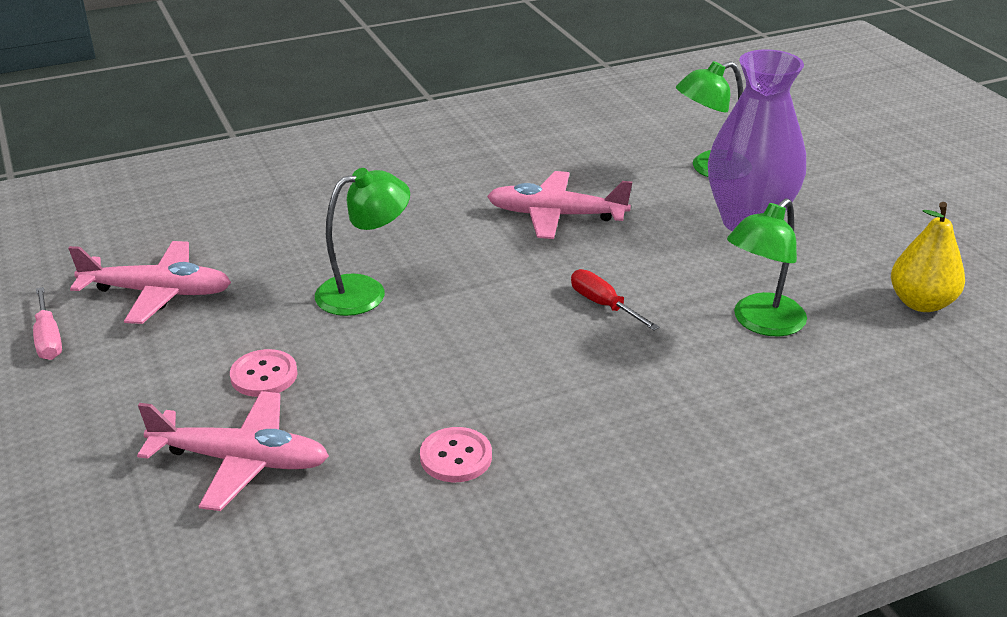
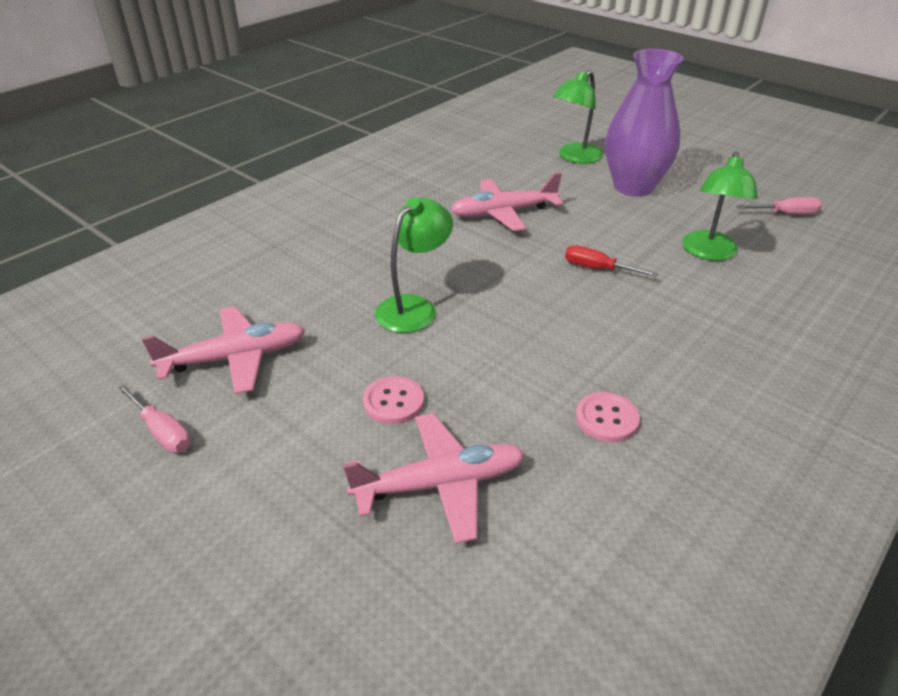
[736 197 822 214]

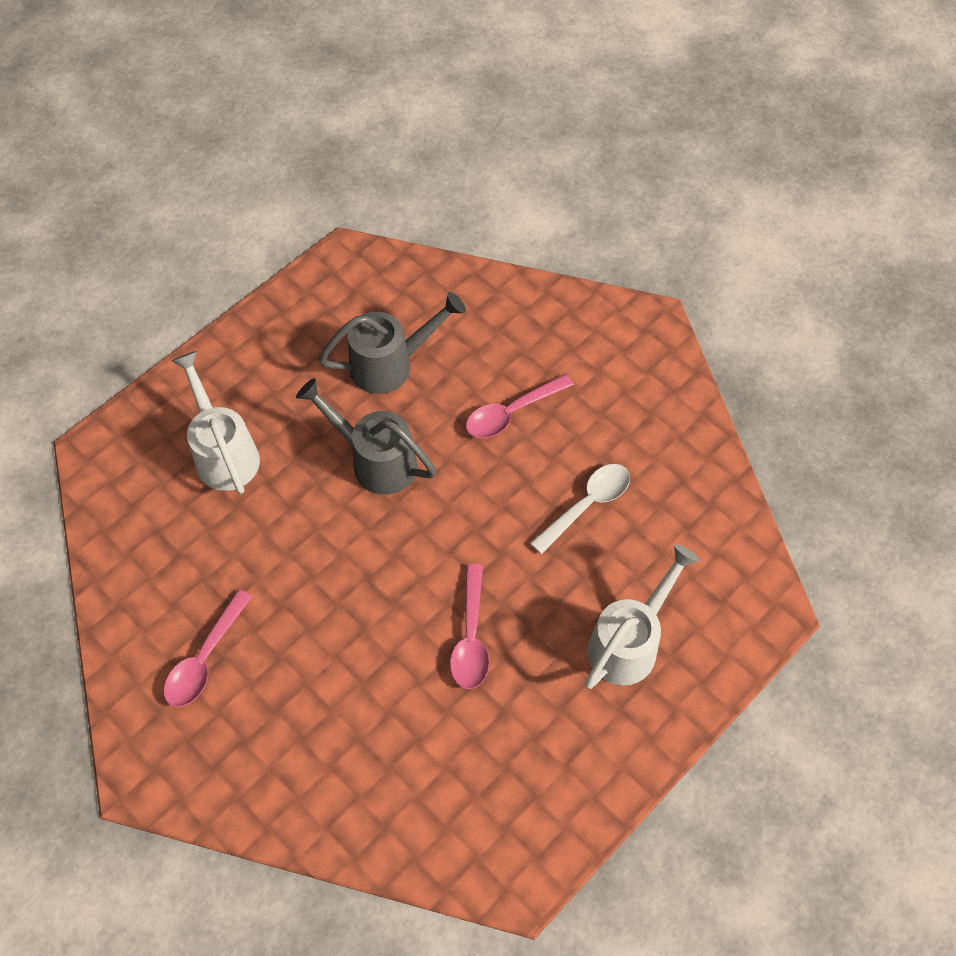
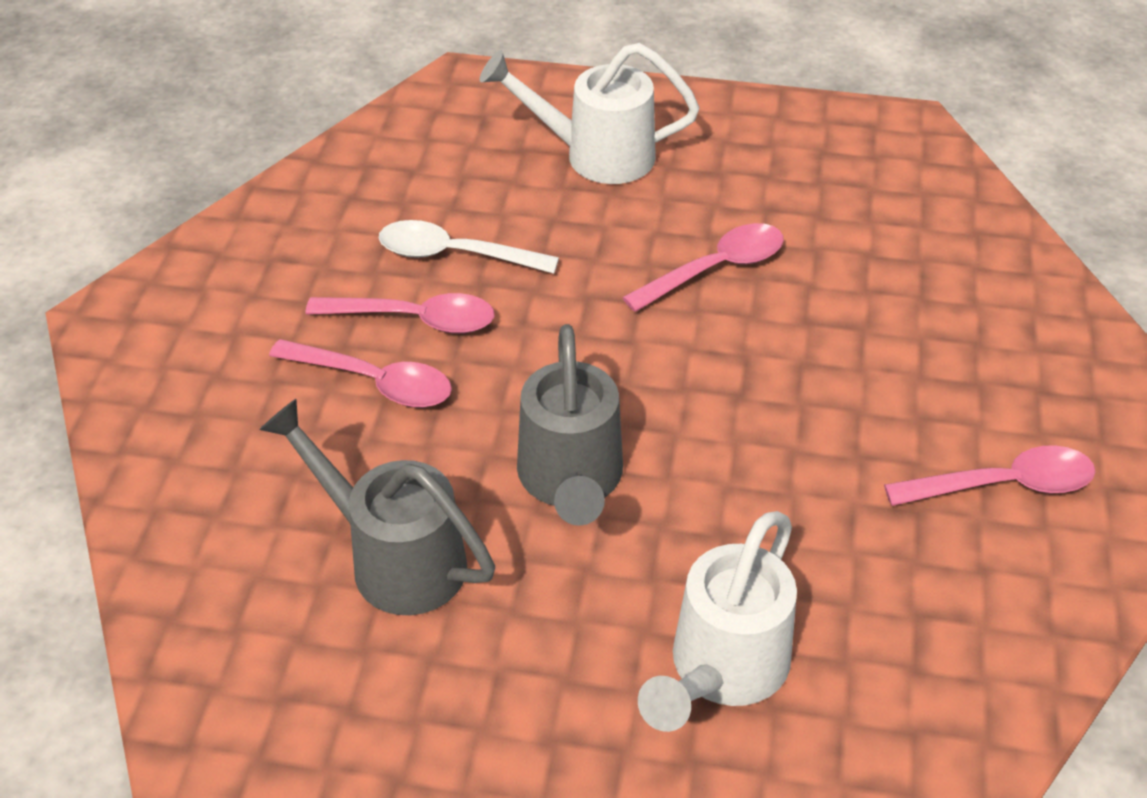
[305 293 494 334]

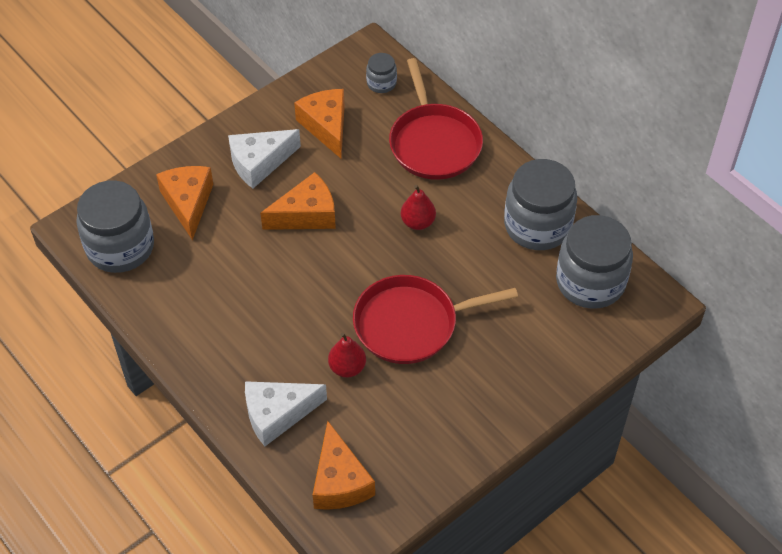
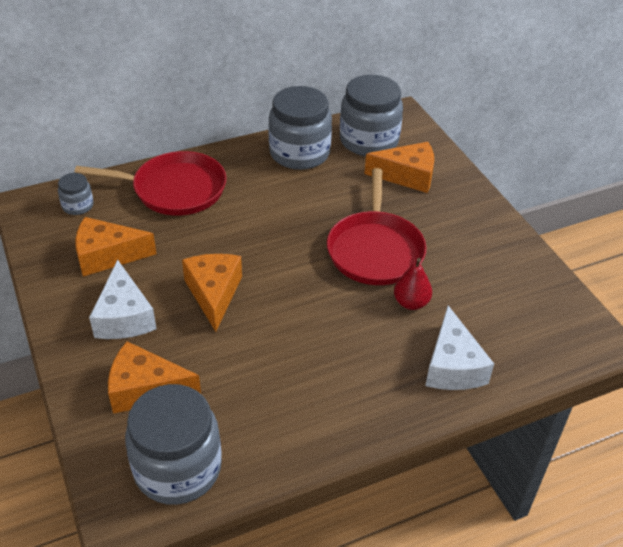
[364 142 434 193]
[401 185 436 230] (first image)

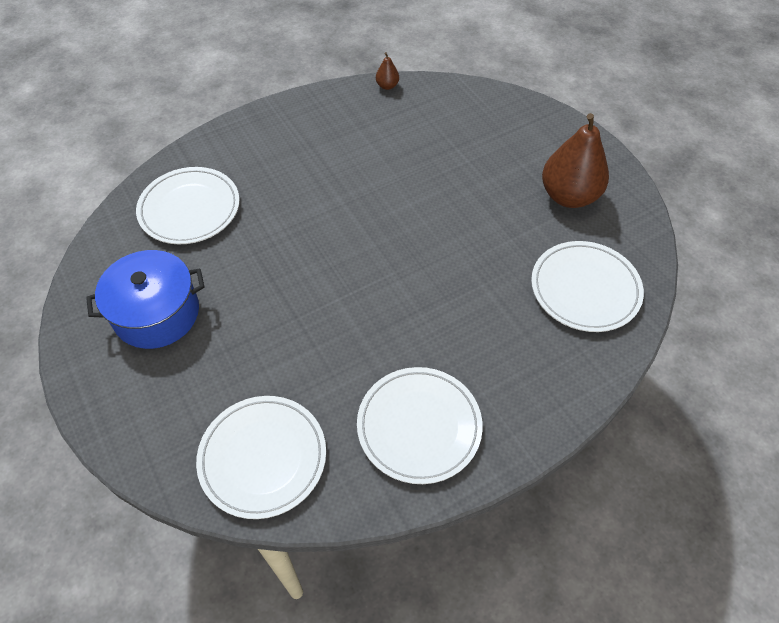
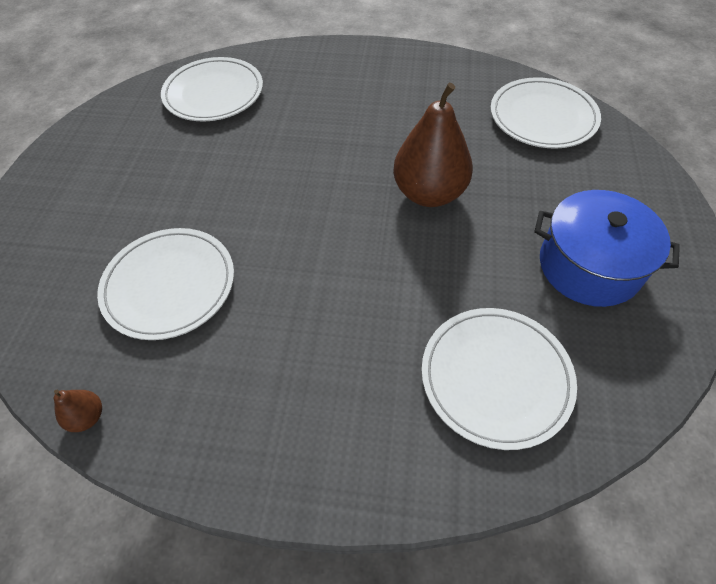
[97 228 234 340]
[393 83 473 207]

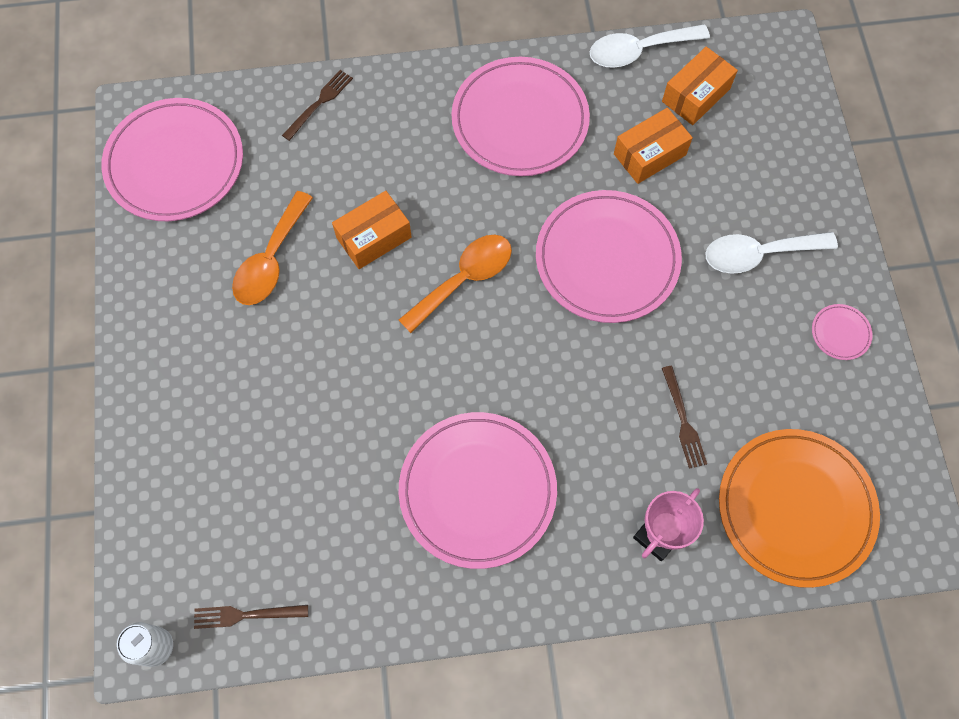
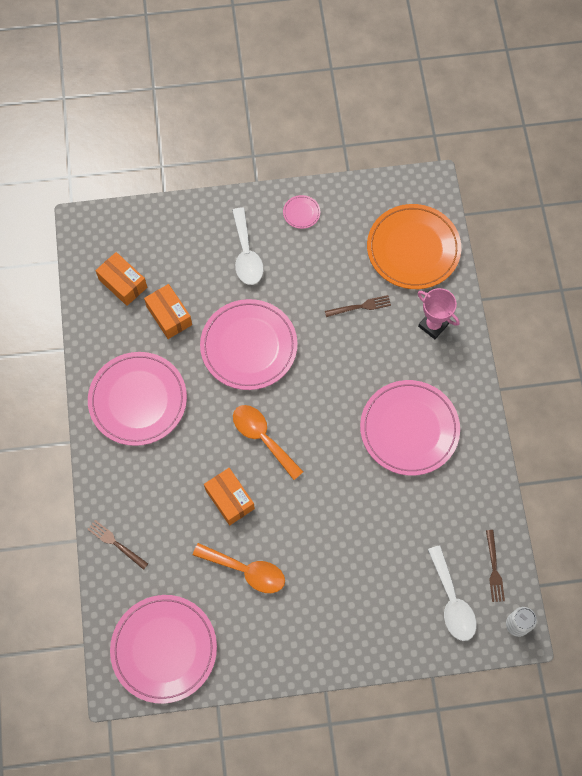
[428 546 476 641]

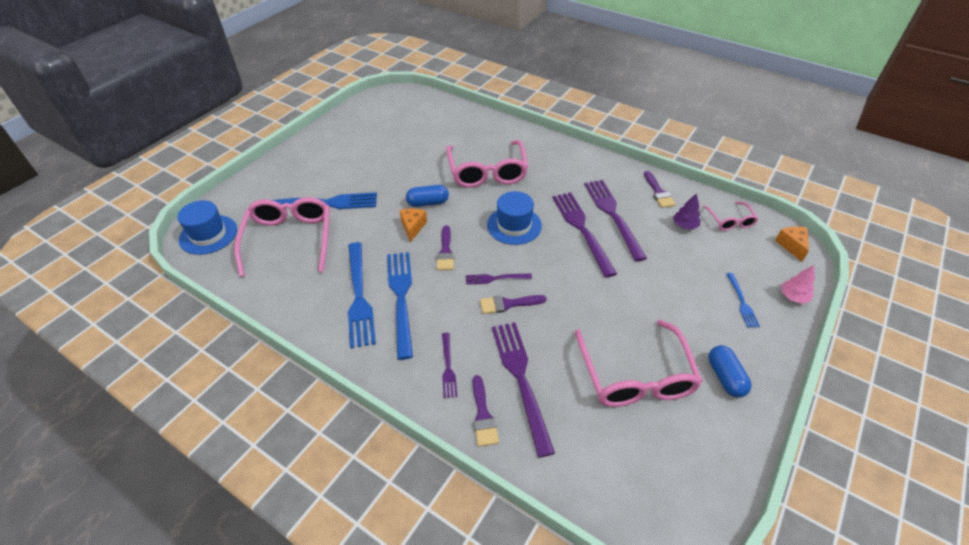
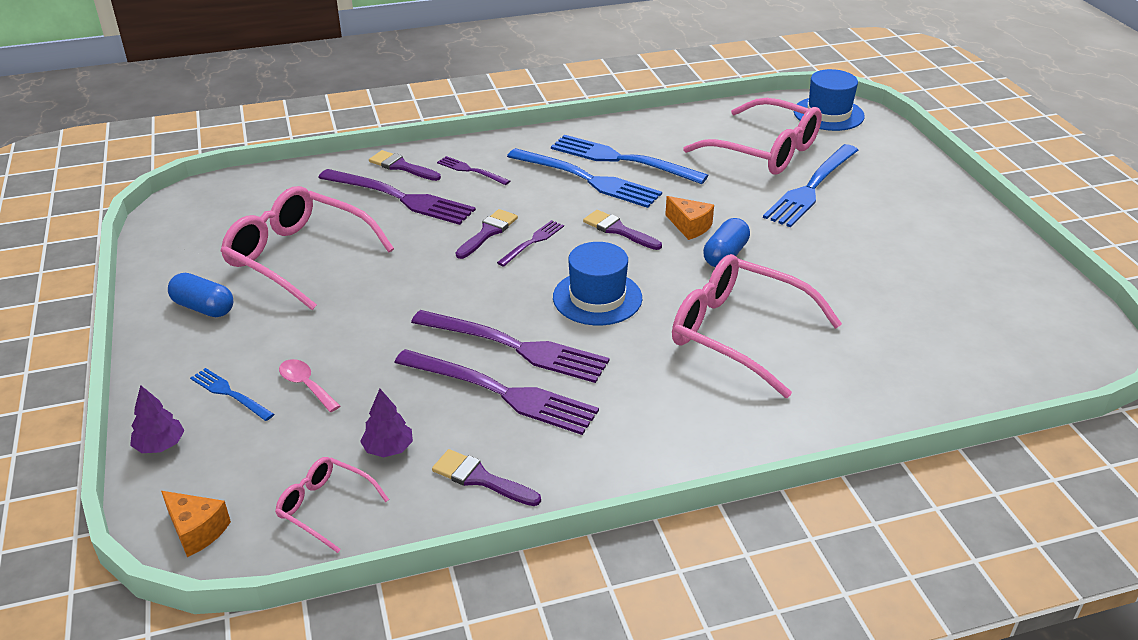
[130 385 185 453]
[279 359 340 412]

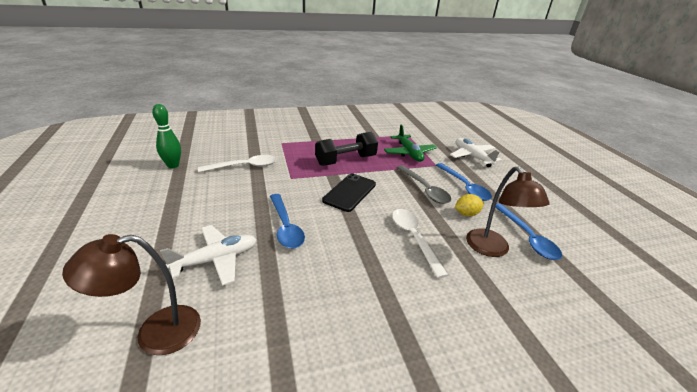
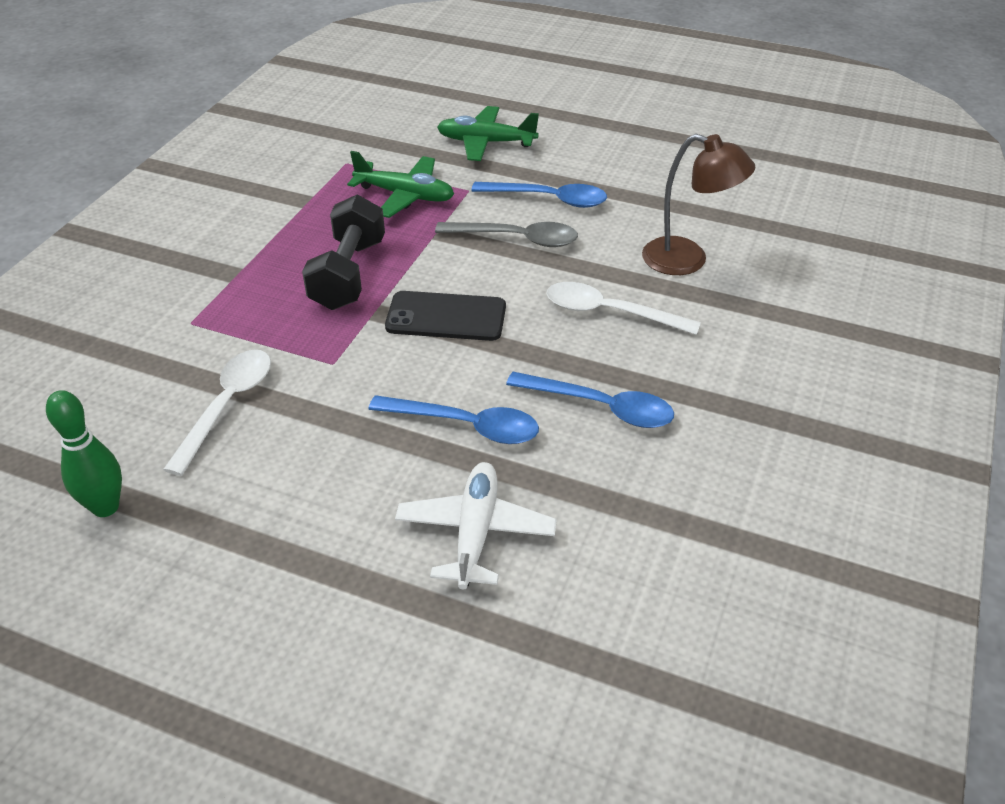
[62 234 201 355] (first image)
[385 291 506 341]
[437 106 539 161]
[455 194 484 216] (first image)
[506 372 674 428]

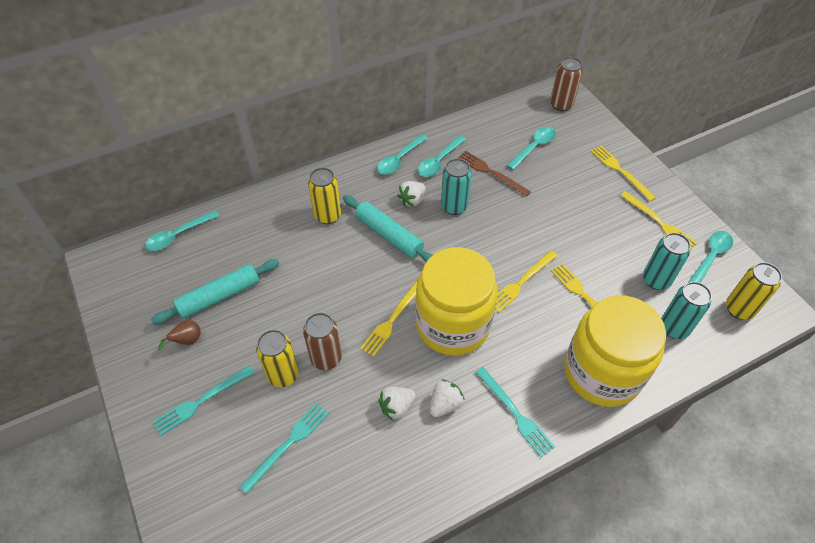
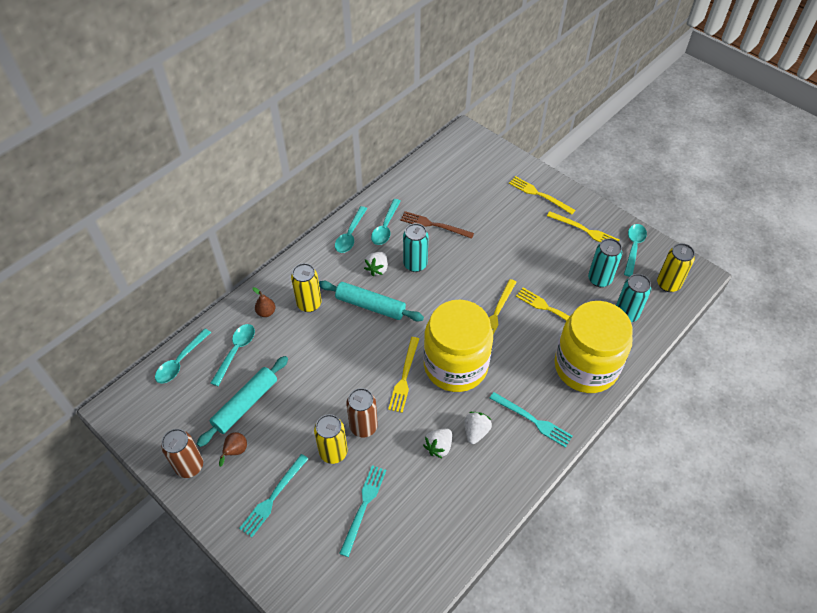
[211 324 255 386]
[161 429 203 478]
[252 287 275 317]

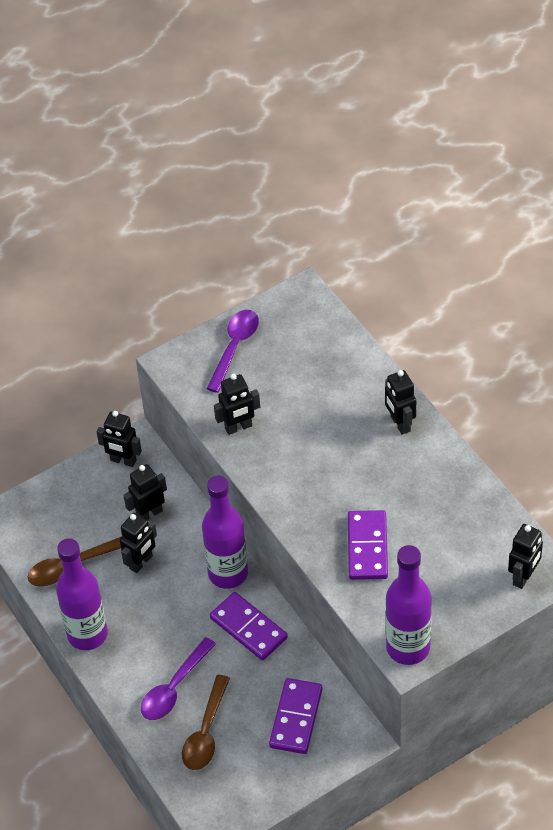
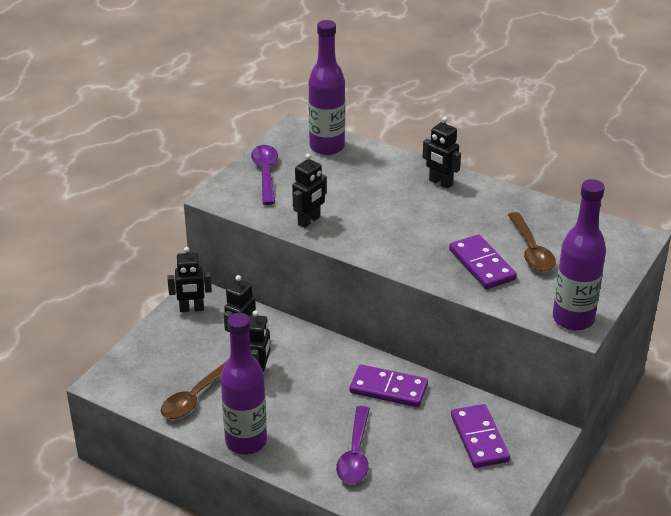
[508 212 556 272]
[308 20 345 155]
[508 524 543 589] (first image)

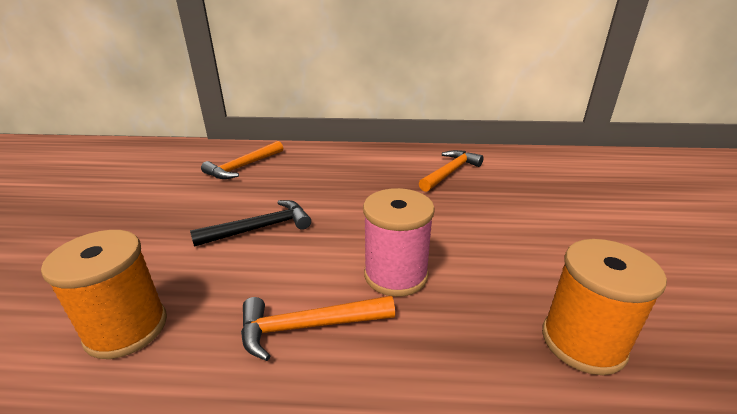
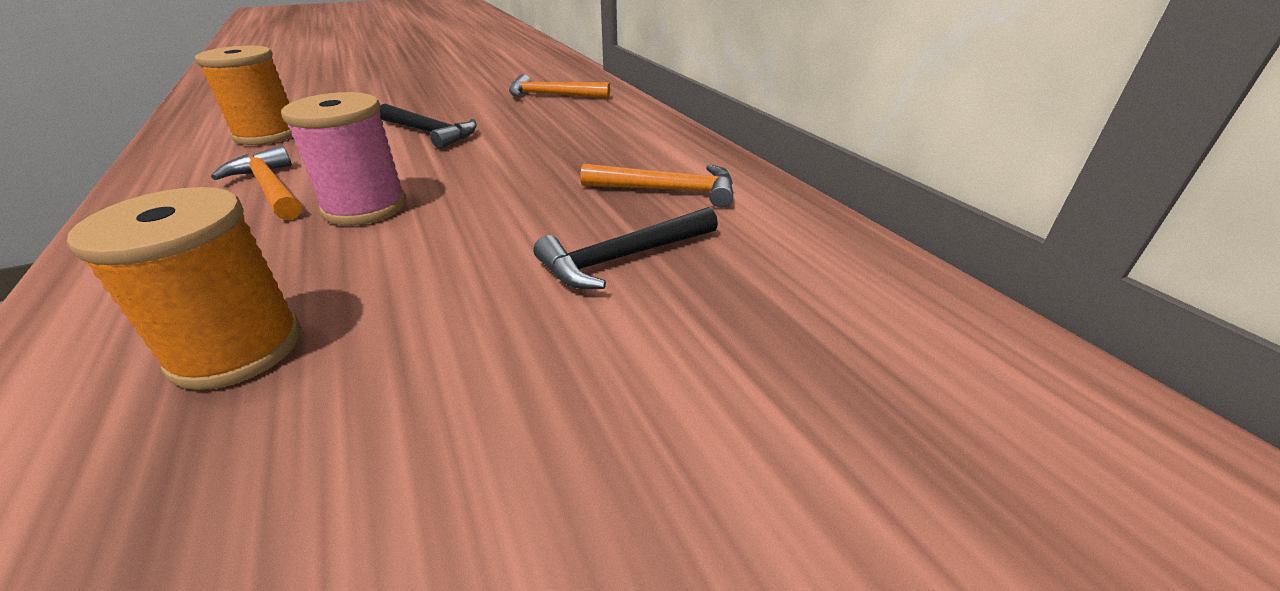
[534 207 718 289]

